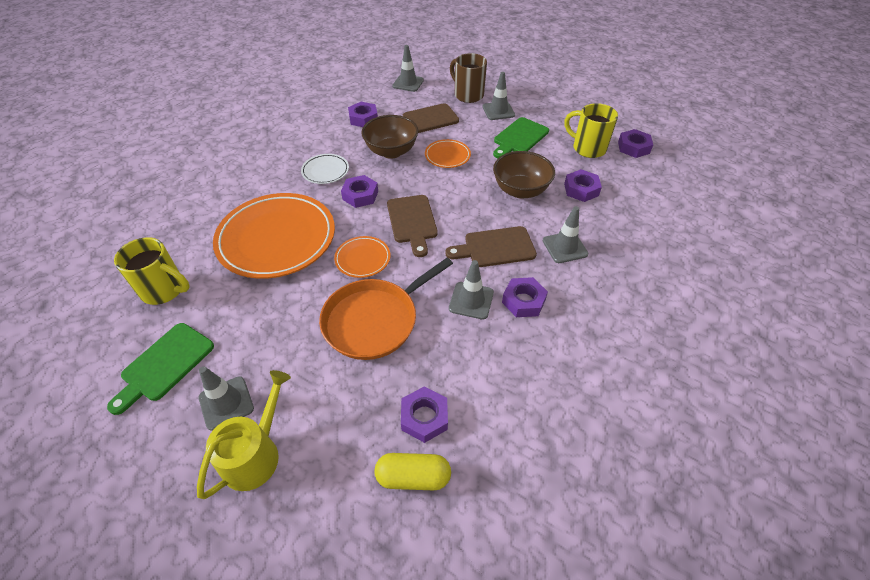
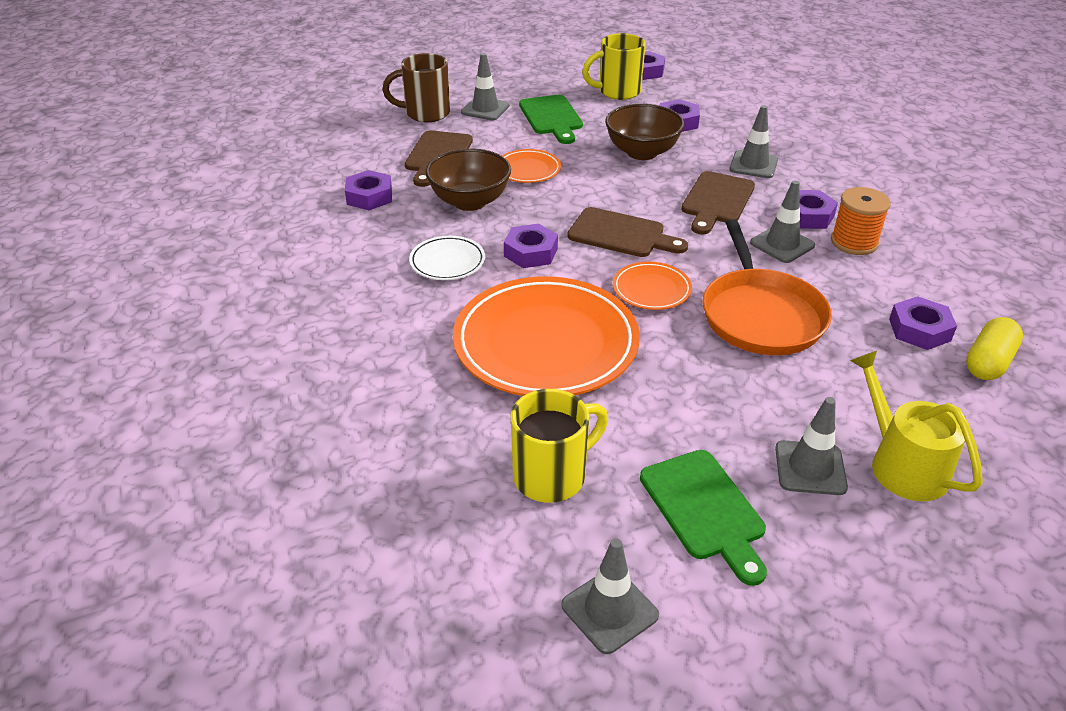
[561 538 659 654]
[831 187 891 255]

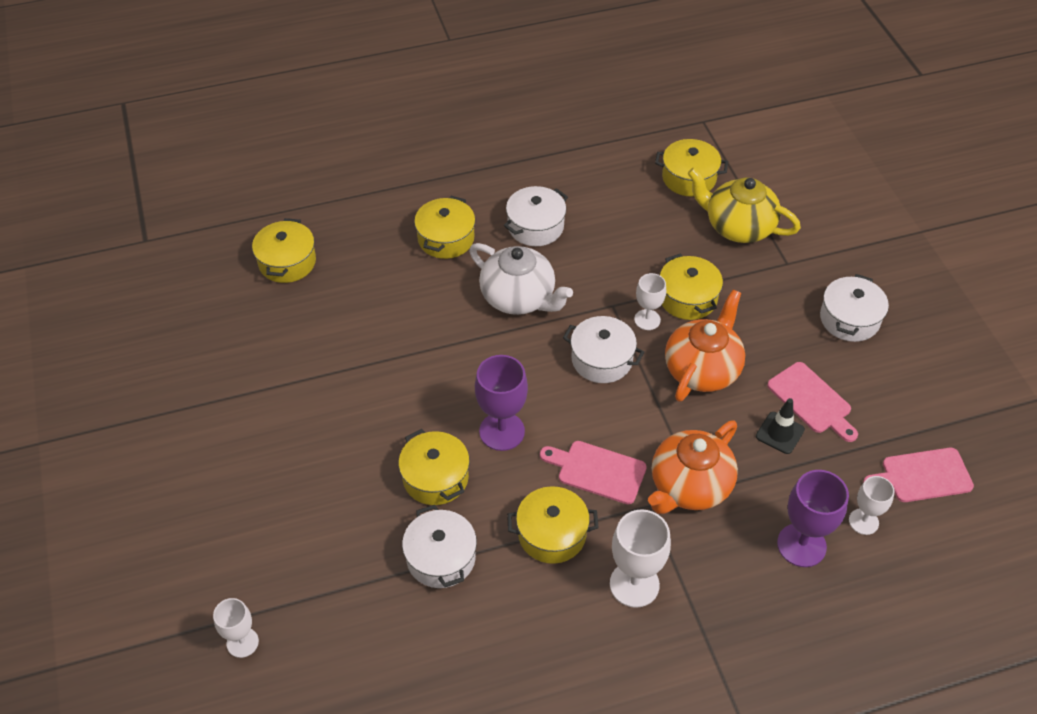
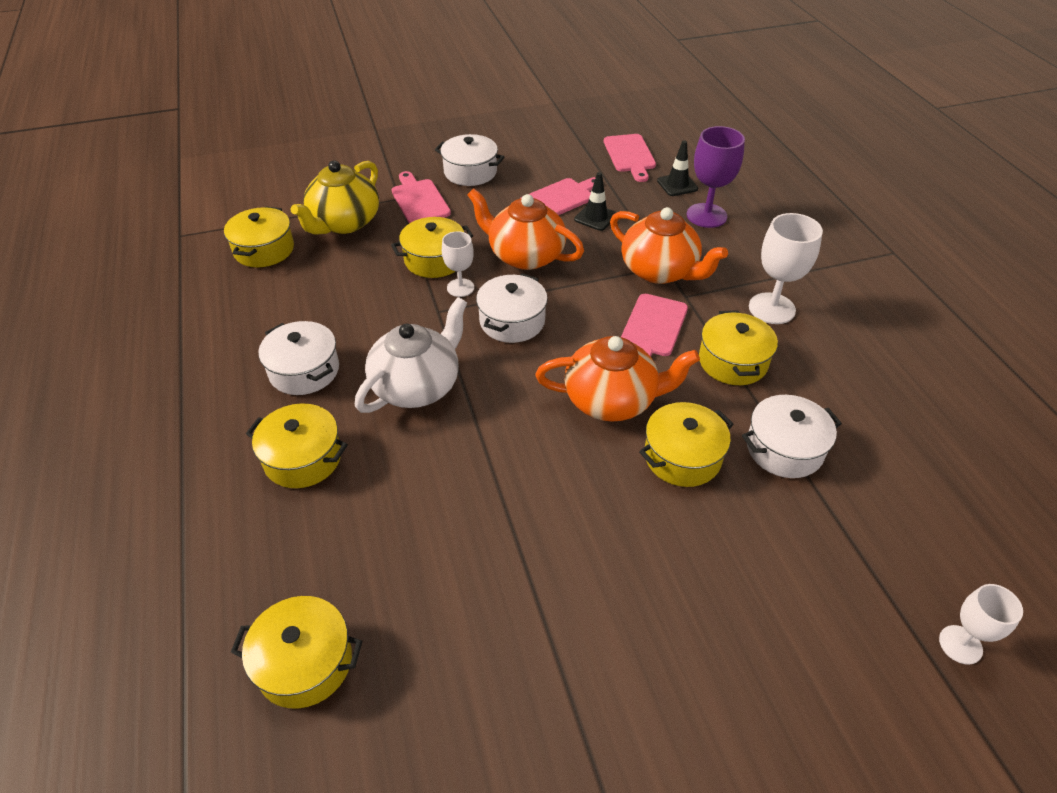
[536 336 700 422]
[657 140 698 196]
[392 171 451 223]

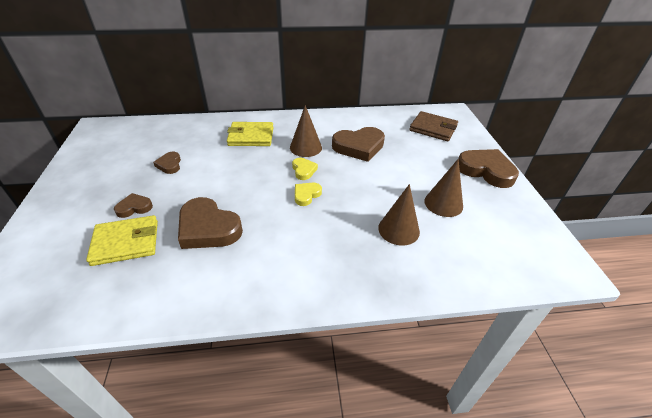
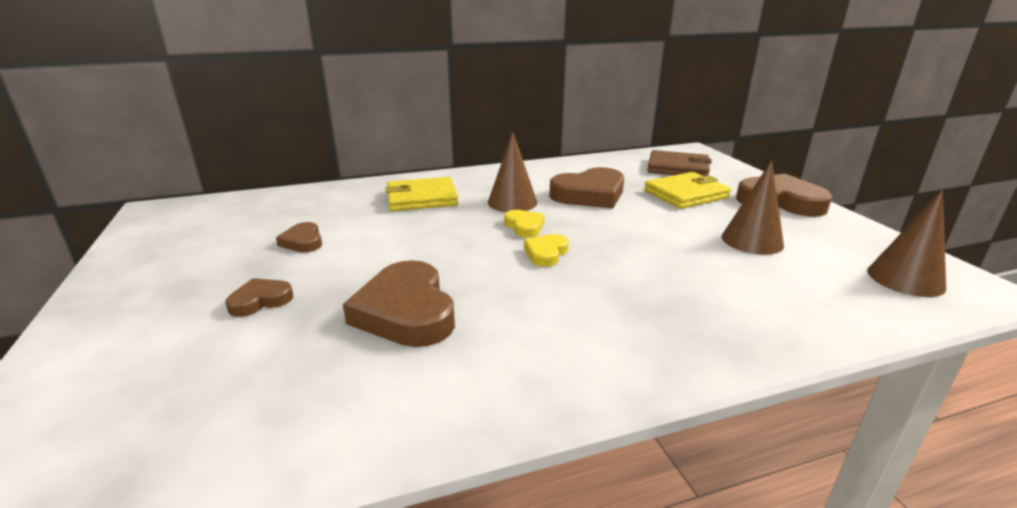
[644 172 731 209]
[343 260 455 347]
[867 190 946 297]

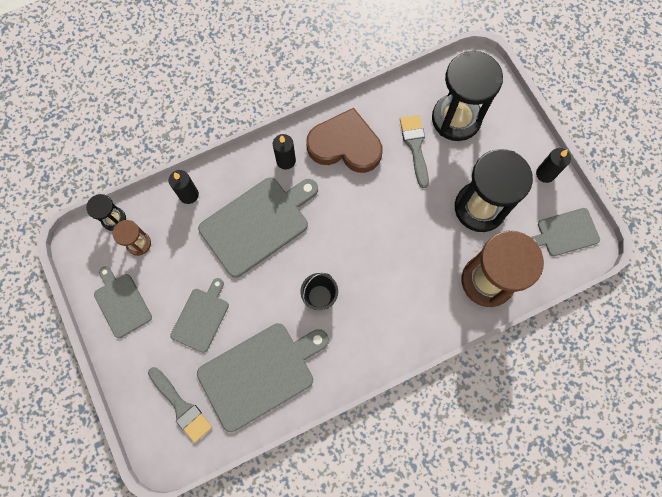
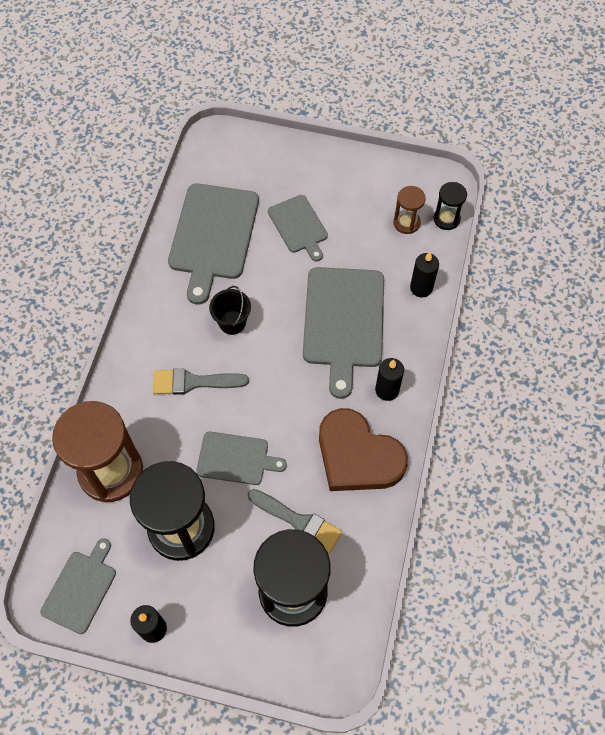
[196 432 287 485]
[153 368 249 395]
[319 408 408 491]

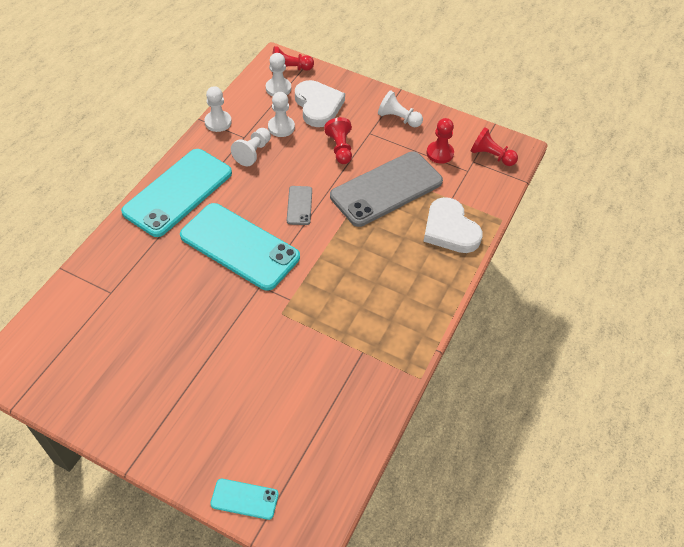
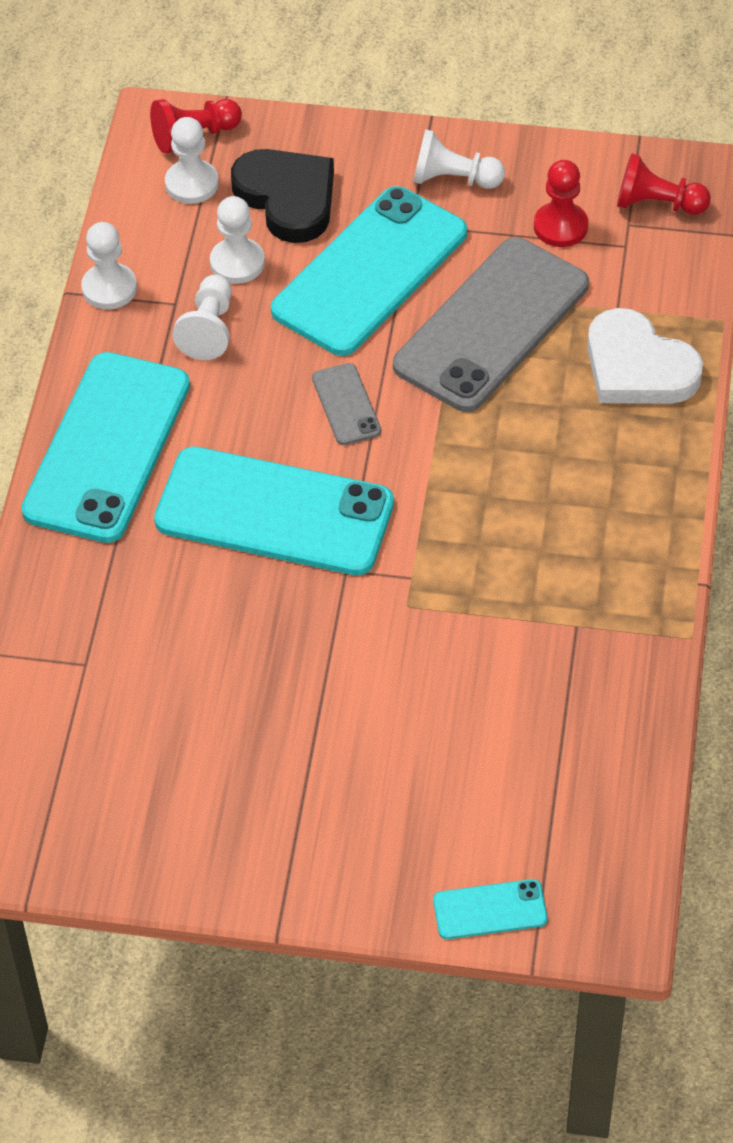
[231 149 334 243]
[271 186 467 356]

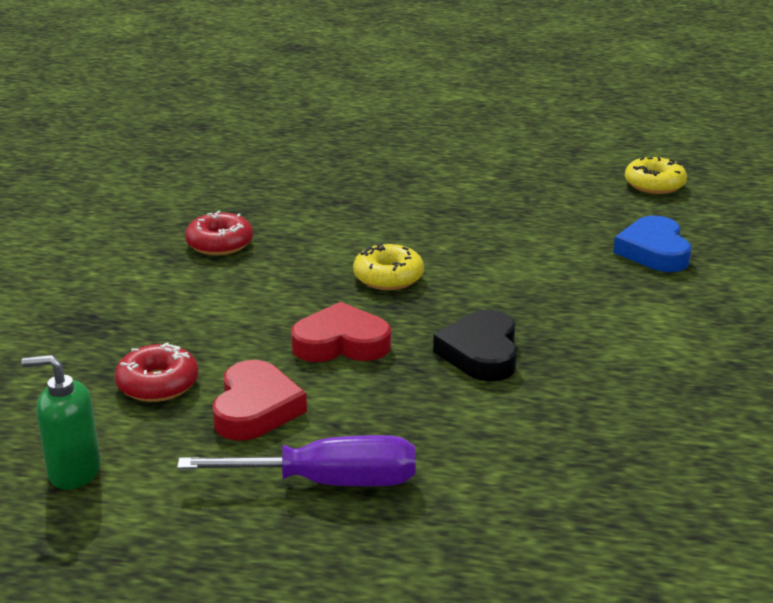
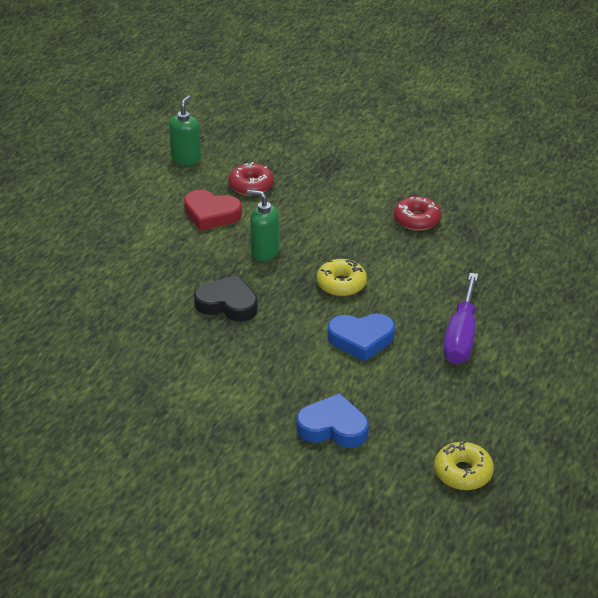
[443 273 478 364]
[247 190 279 261]
[328 314 395 361]

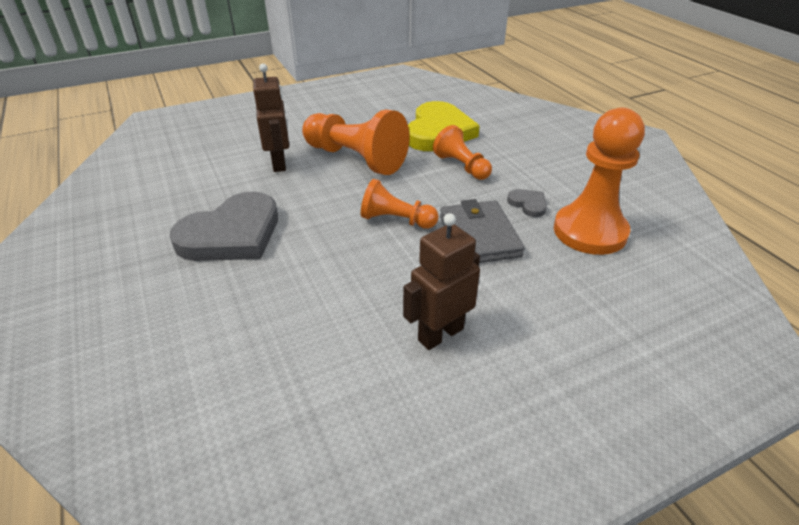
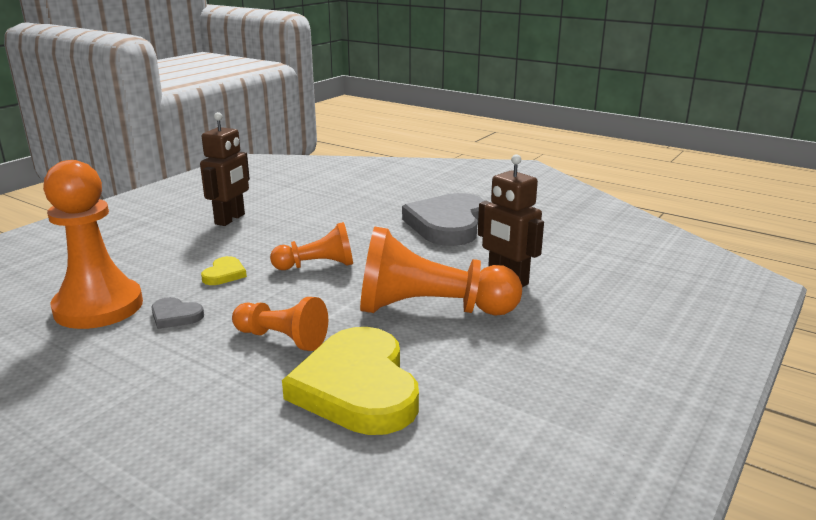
[201 256 247 285]

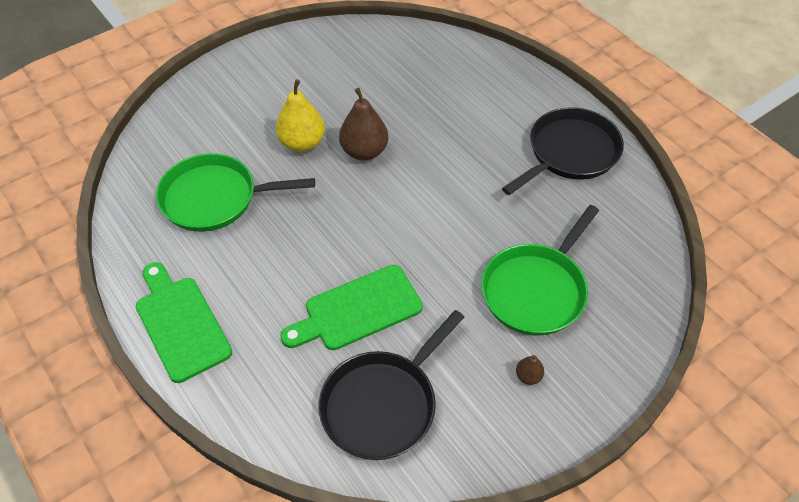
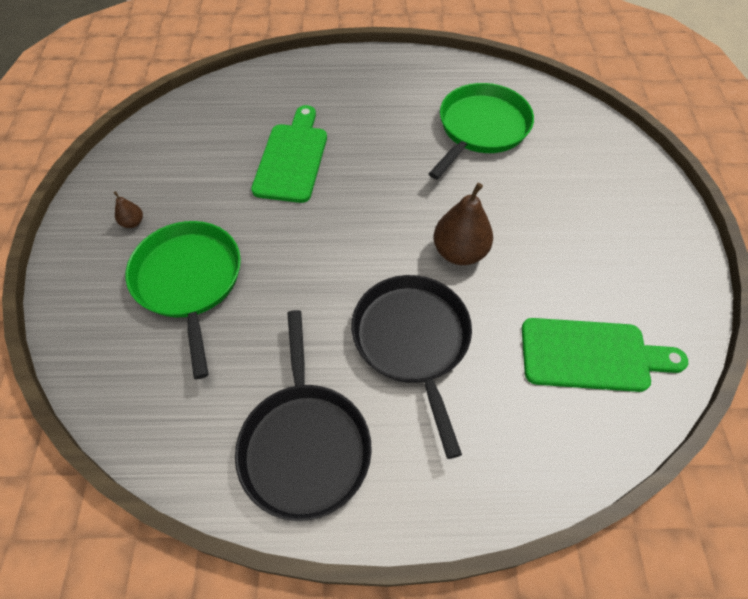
[522 318 688 392]
[276 79 325 152] (first image)
[351 275 472 459]

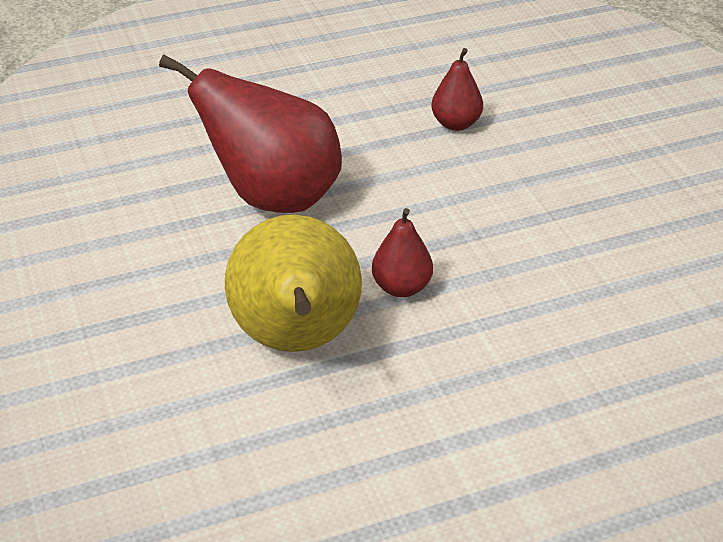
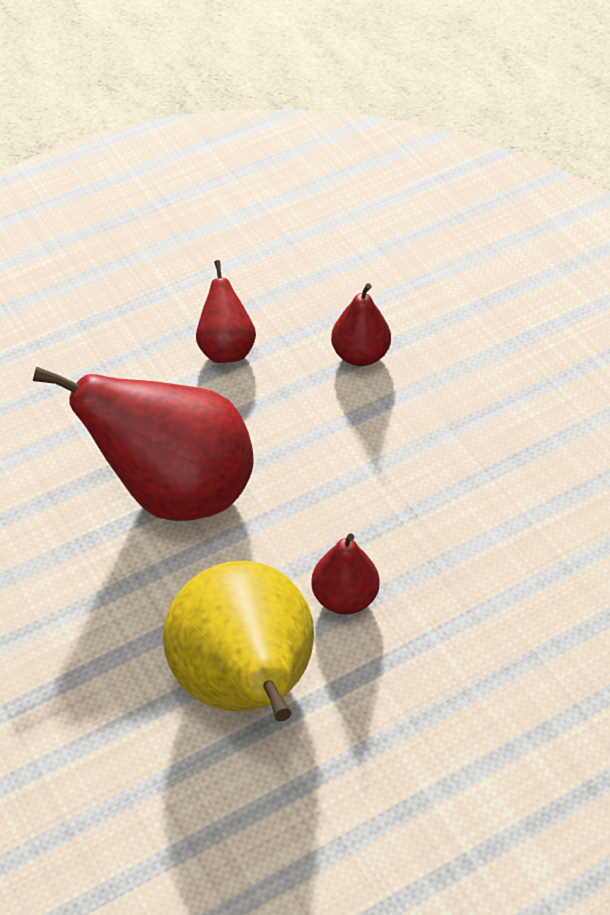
[196 260 256 363]

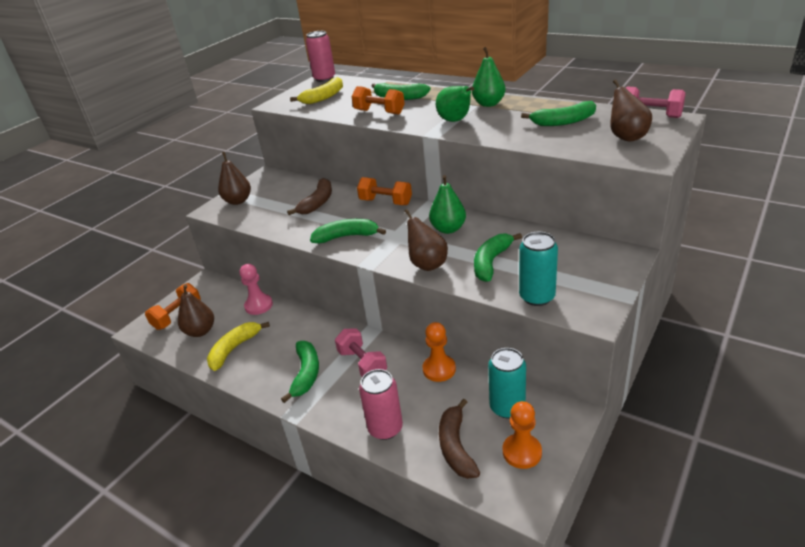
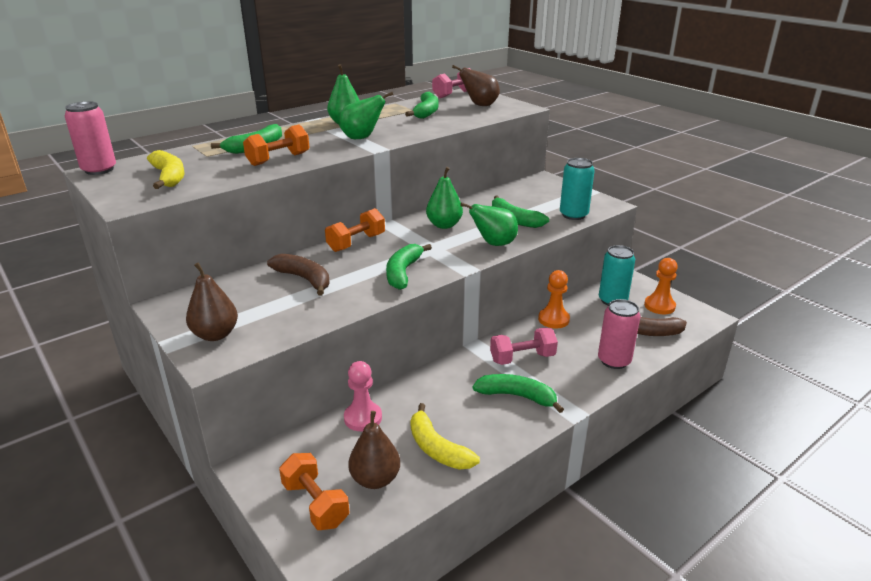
[460 202 518 246]

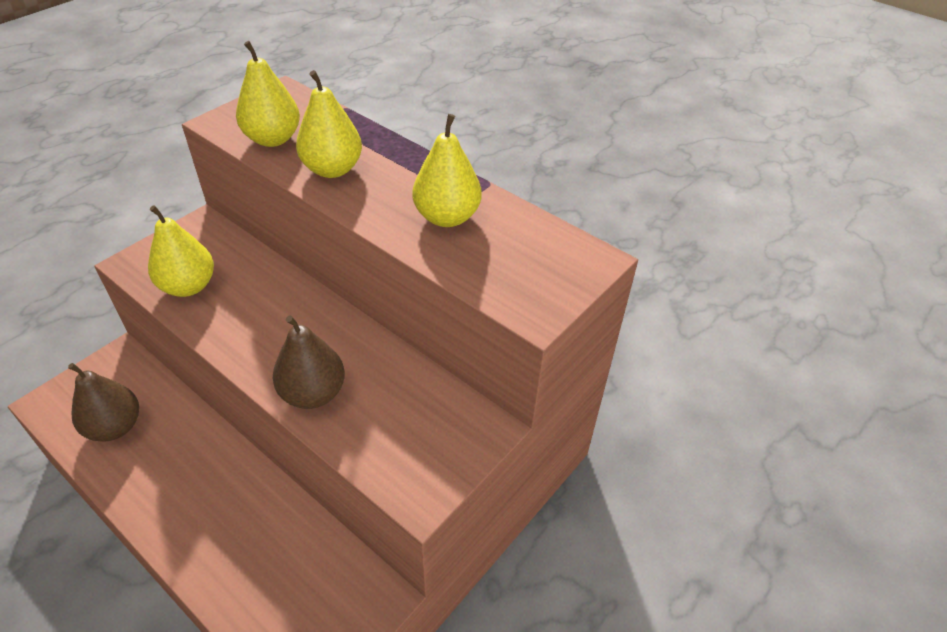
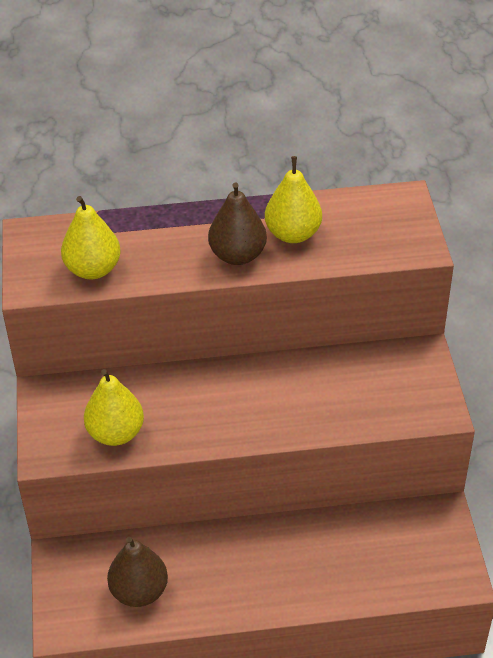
[208 182 267 265]
[296 70 362 178] (first image)

